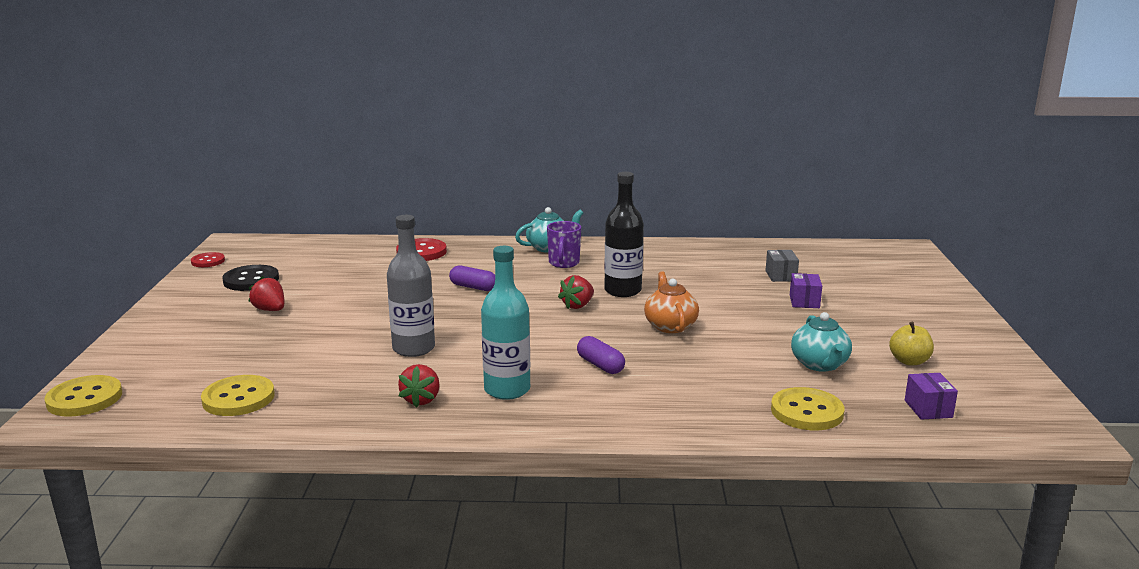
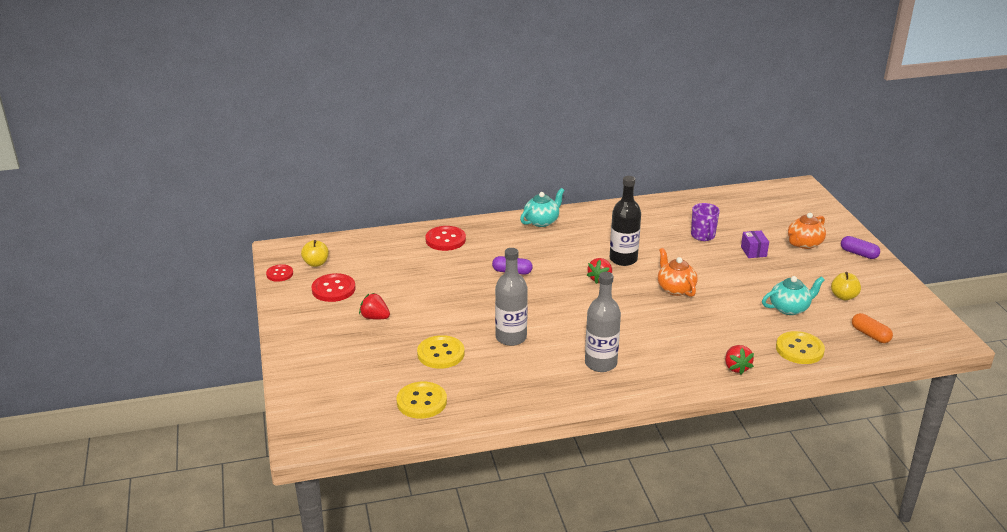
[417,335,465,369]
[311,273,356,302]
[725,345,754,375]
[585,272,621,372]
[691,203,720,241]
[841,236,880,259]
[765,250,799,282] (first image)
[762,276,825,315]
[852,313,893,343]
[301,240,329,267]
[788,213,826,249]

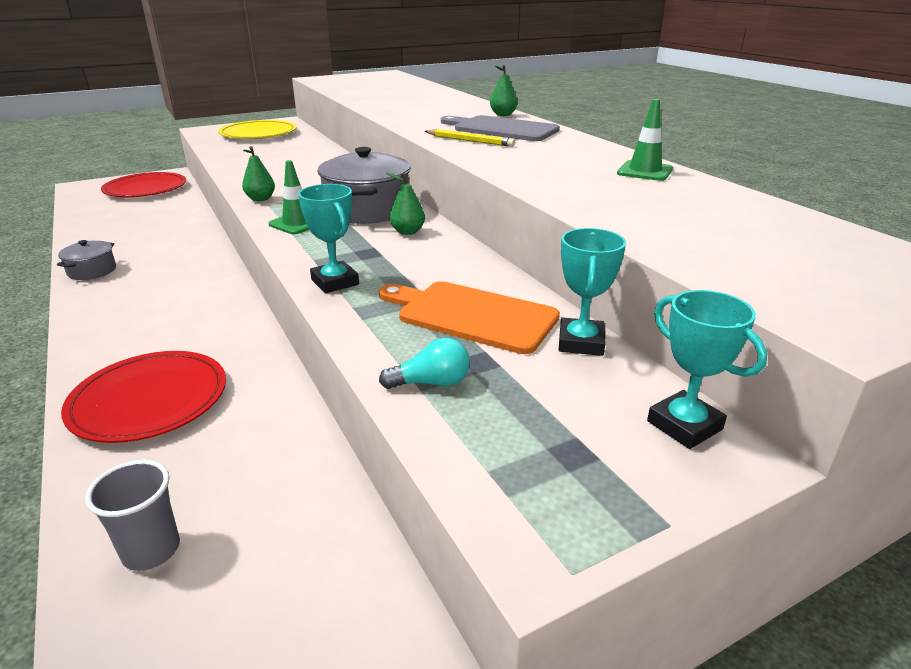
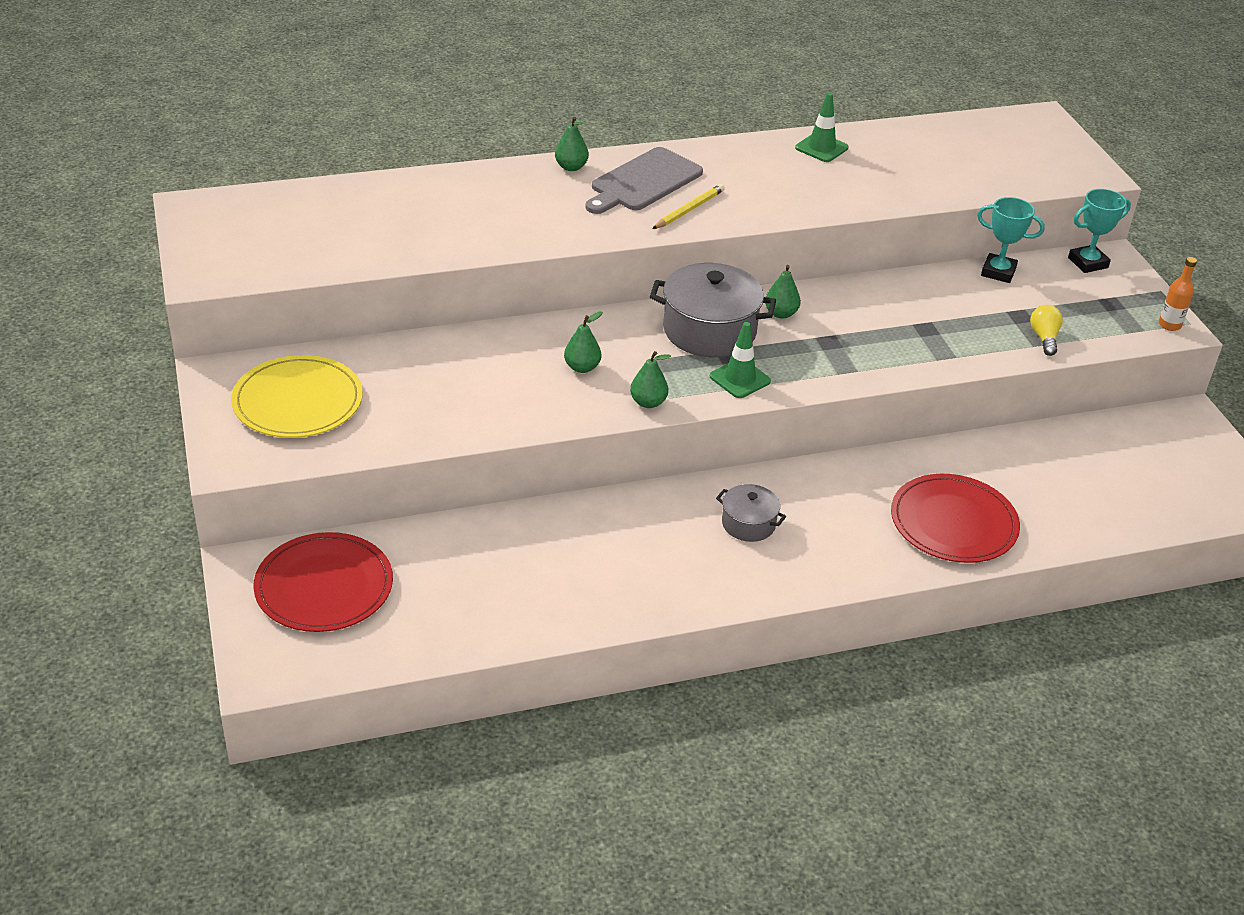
[716,484,786,542]
[85,460,180,571] (first image)
[298,184,359,293] (first image)
[379,281,560,354] (first image)
[1030,305,1063,356]
[564,311,602,373]
[1159,257,1197,331]

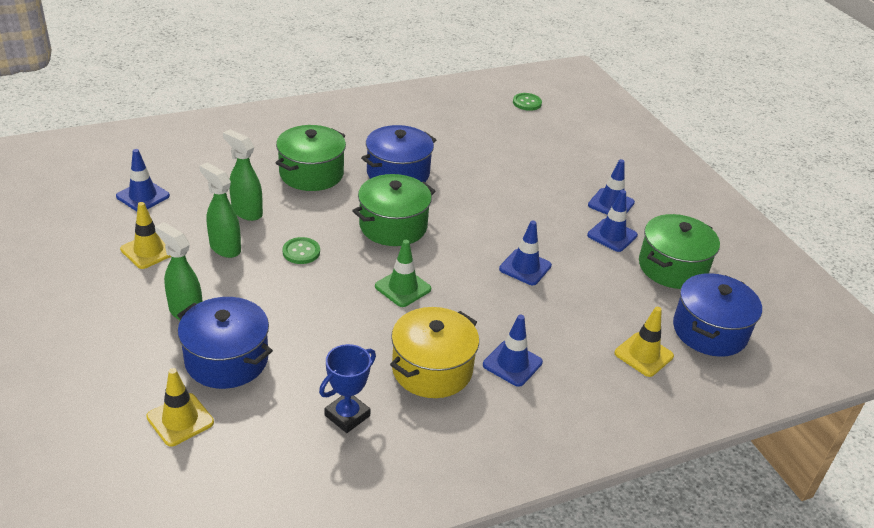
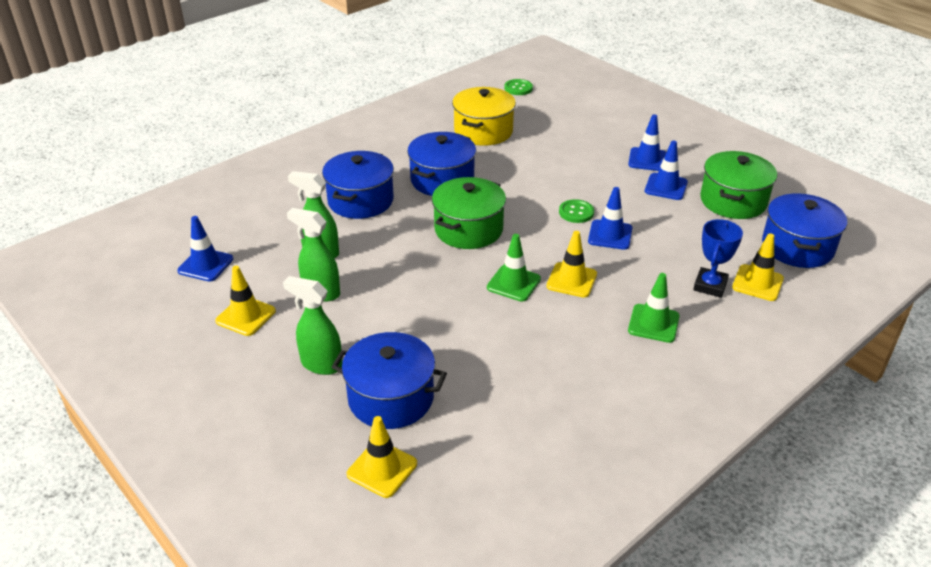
[322,151,394,219]
[559,199,594,223]
[693,219,743,298]
[452,87,516,146]
[628,273,680,343]
[546,231,597,298]

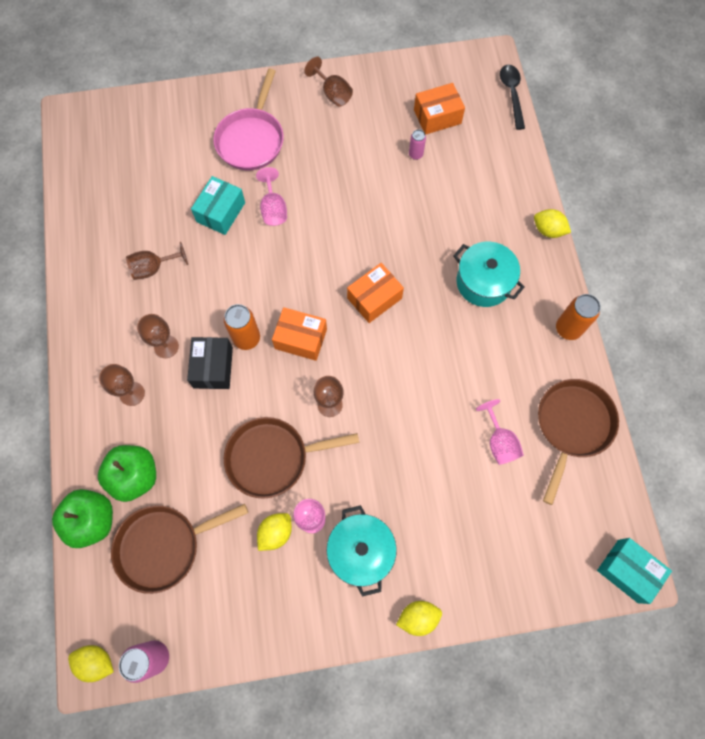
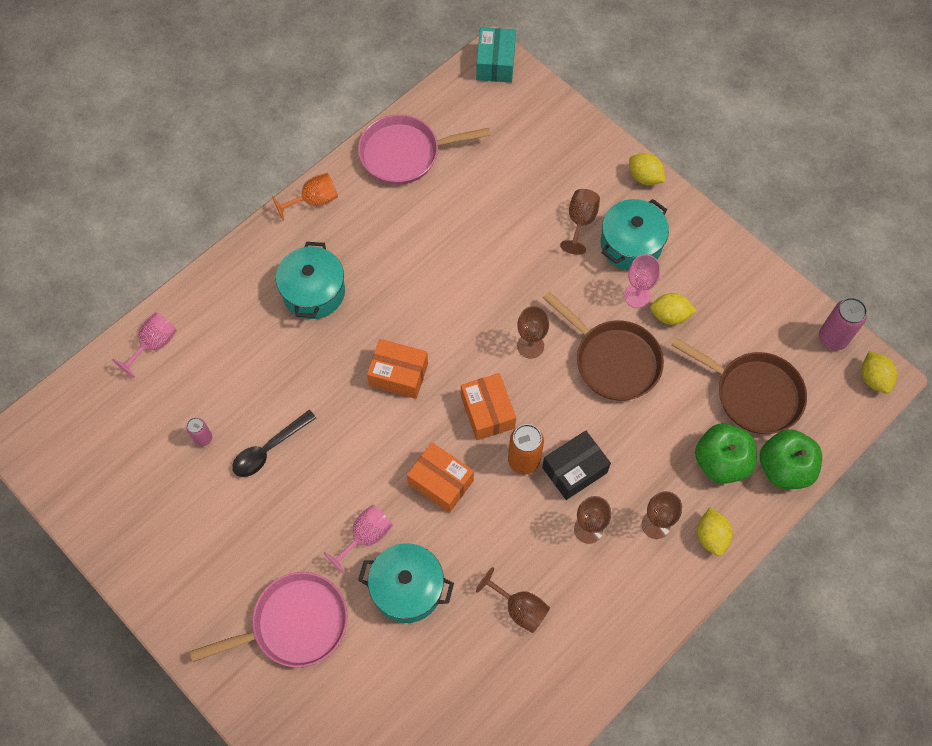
[358,543,454,623]
[560,189,600,255]
[407,442,474,513]
[112,312,177,378]
[232,410,316,477]
[697,508,733,556]
[358,114,491,185]
[272,173,338,221]

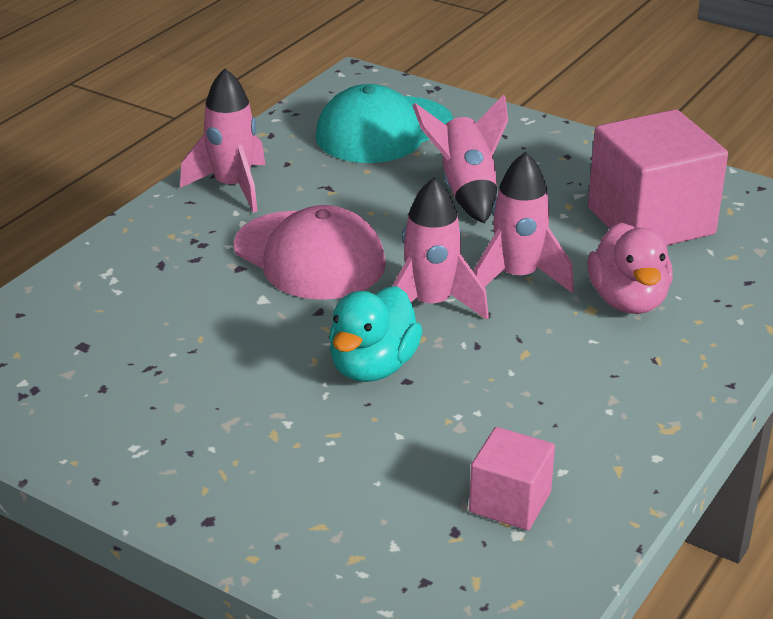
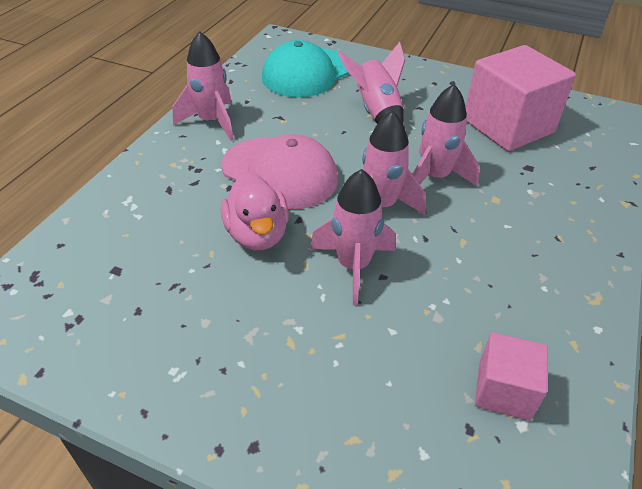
[310,169,396,306]
[221,172,289,250]

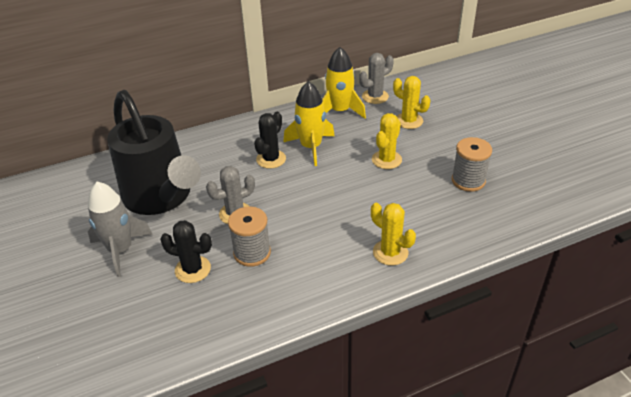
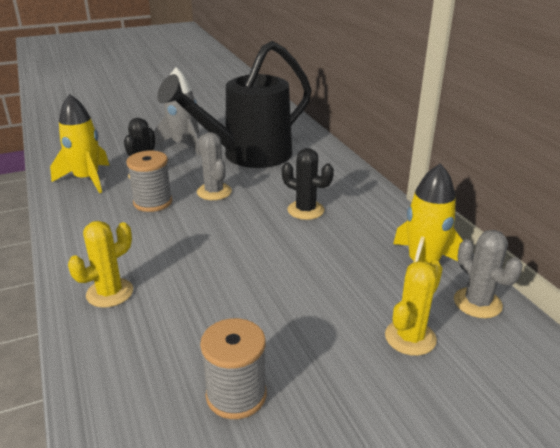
[50,94,110,193]
[372,113,402,169] (first image)

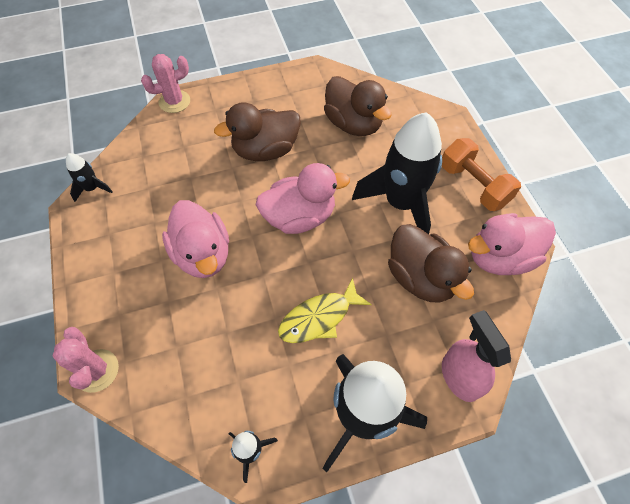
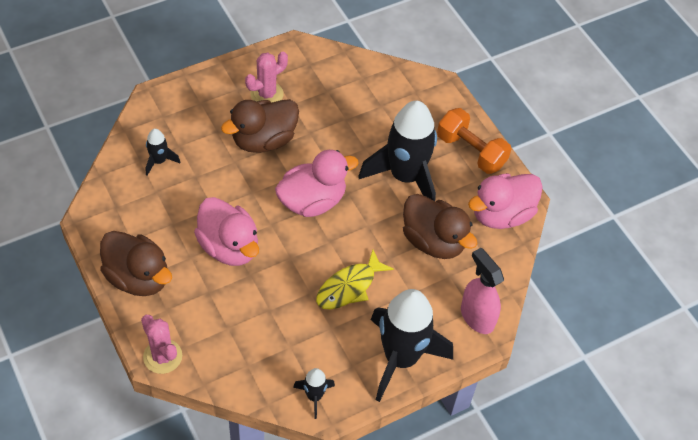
[146,129,180,176]
[245,52,288,103]
[100,231,172,296]

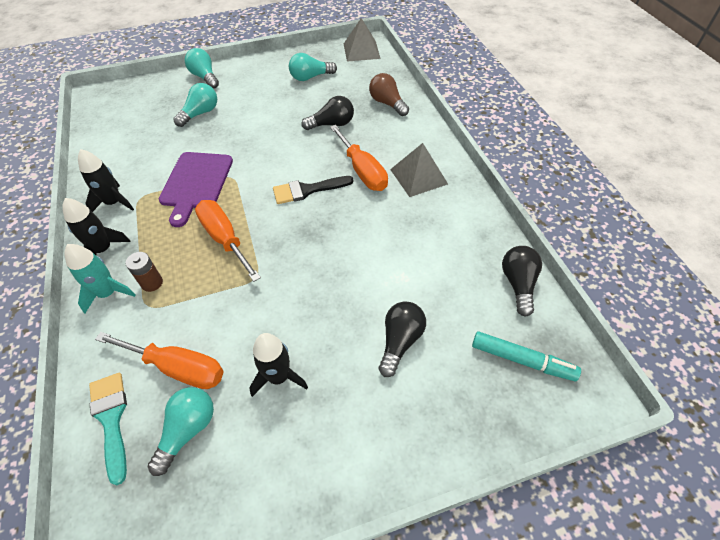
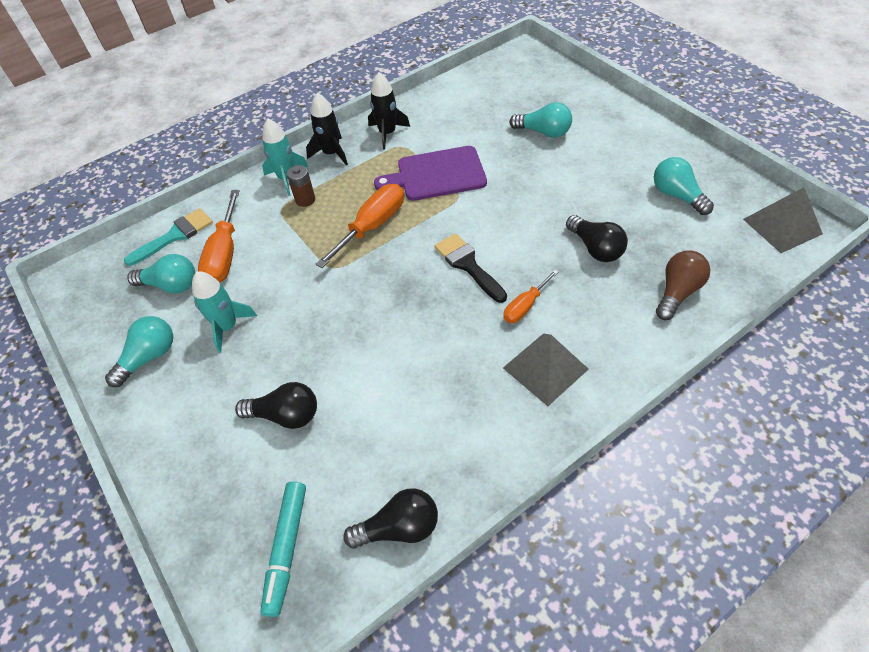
[105,316,173,387]
[192,271,257,353]
[503,269,558,323]

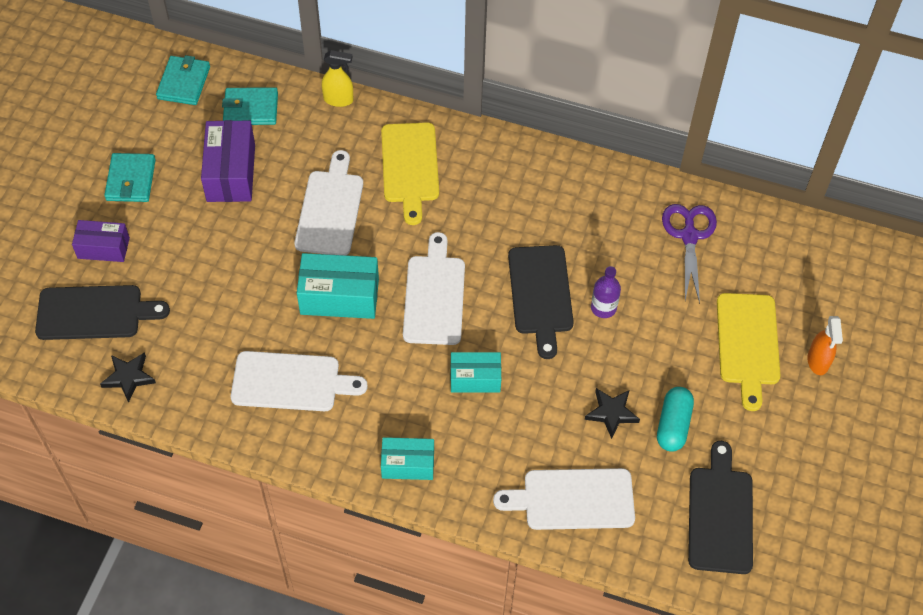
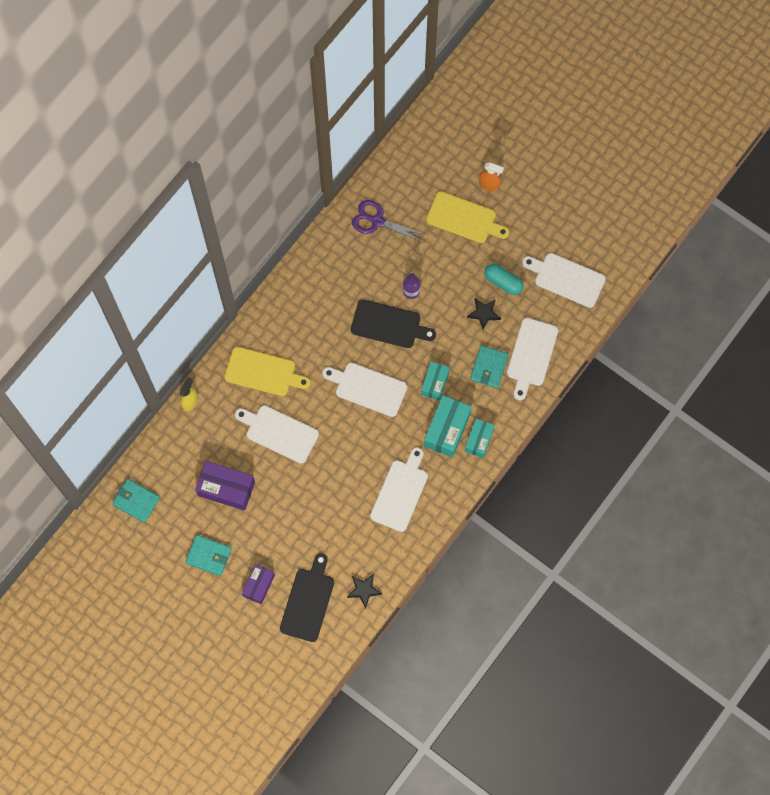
[470,345,509,388]
[424,395,472,457]
[522,253,606,308]

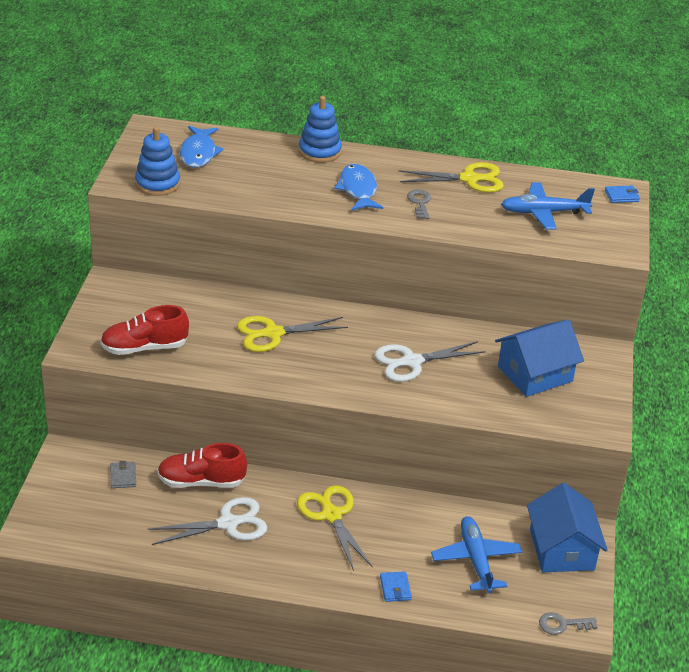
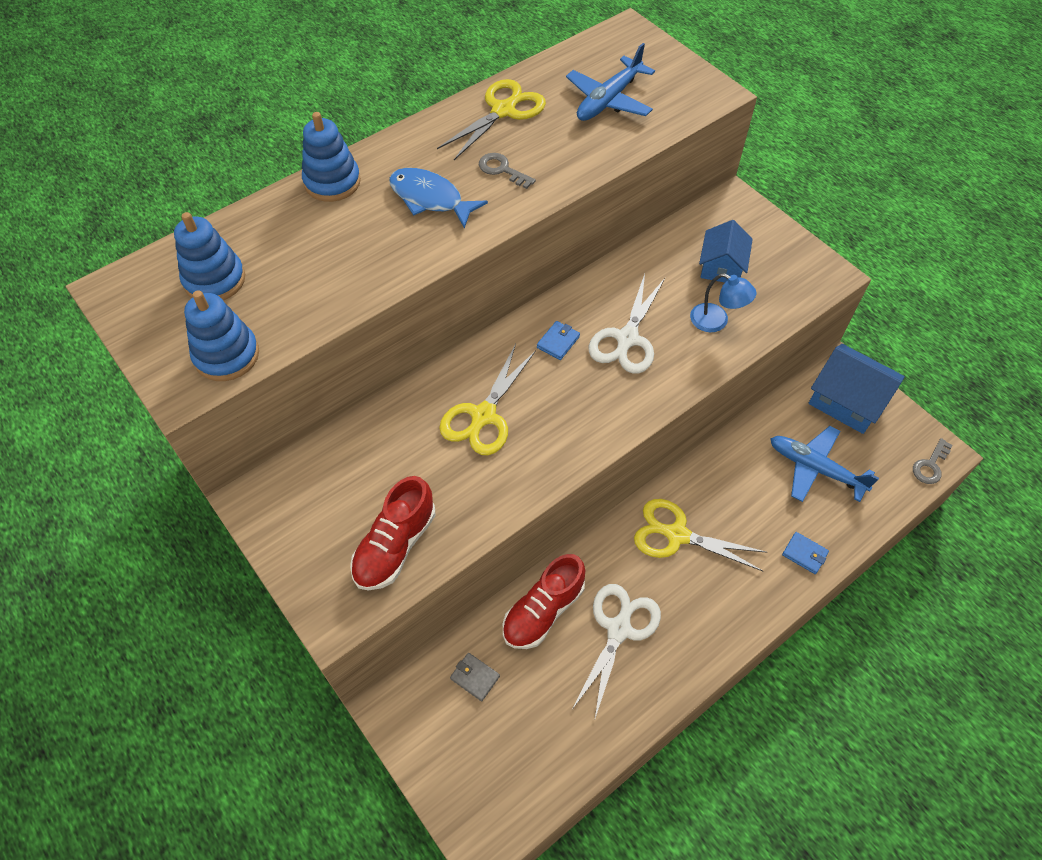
[174,212,245,301]
[699,220,753,283]
[537,321,580,360]
[690,273,757,332]

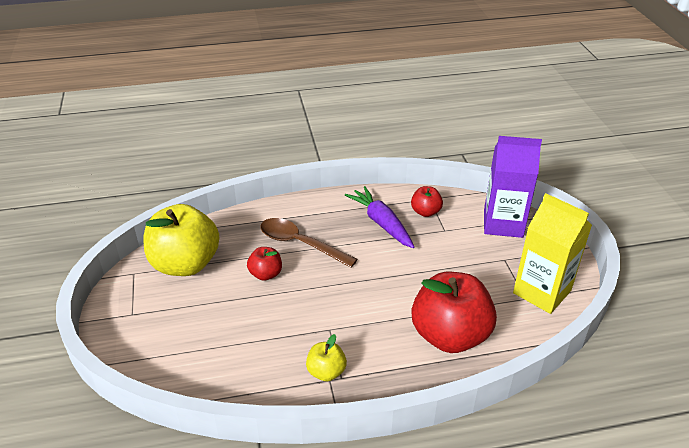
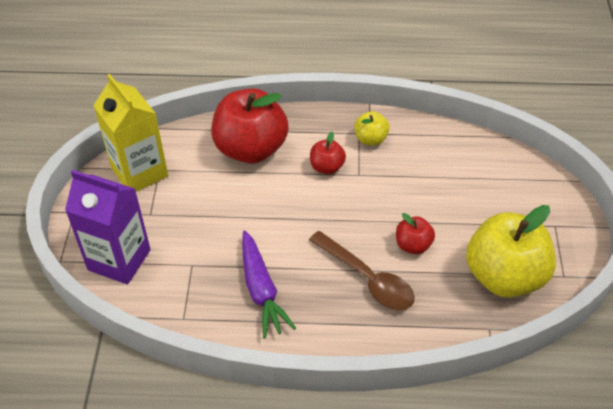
[310,132,346,174]

